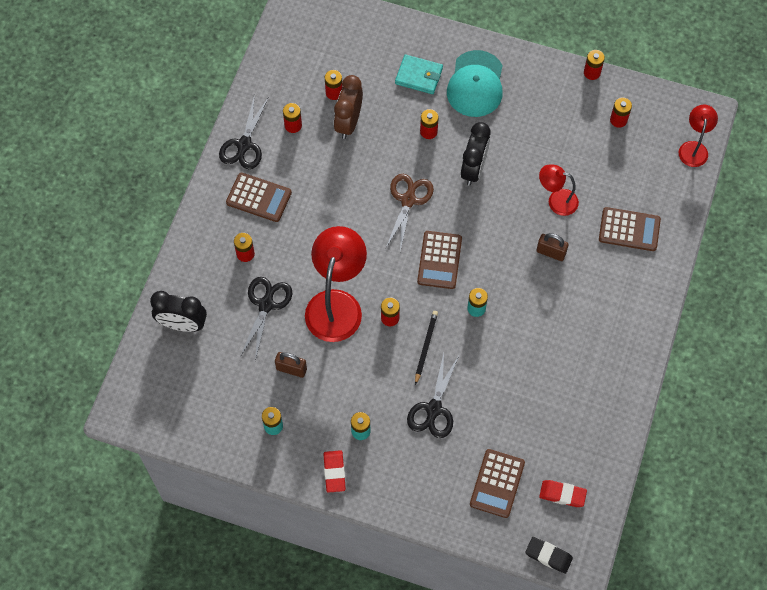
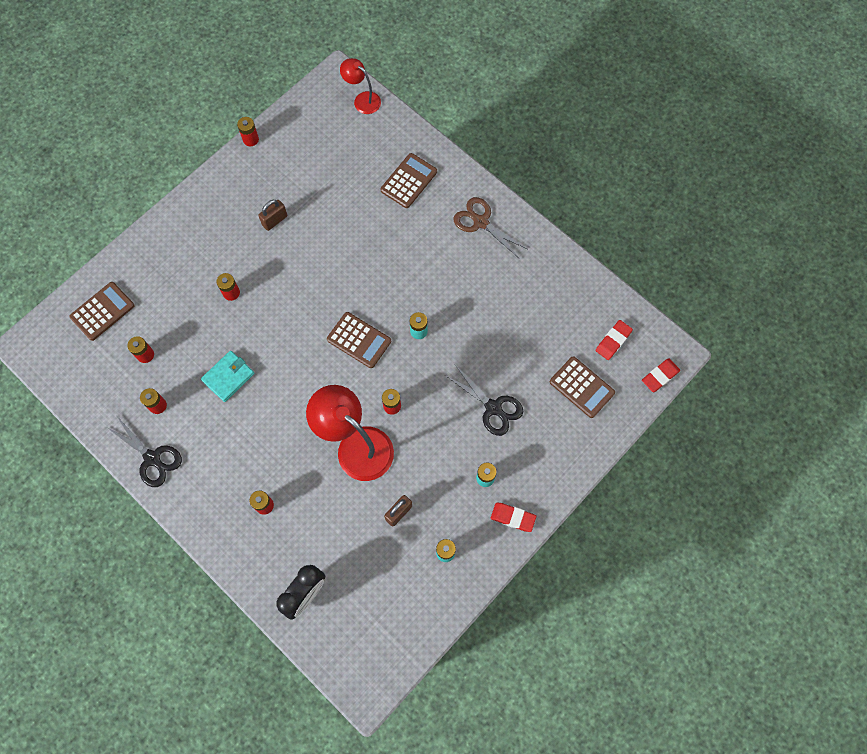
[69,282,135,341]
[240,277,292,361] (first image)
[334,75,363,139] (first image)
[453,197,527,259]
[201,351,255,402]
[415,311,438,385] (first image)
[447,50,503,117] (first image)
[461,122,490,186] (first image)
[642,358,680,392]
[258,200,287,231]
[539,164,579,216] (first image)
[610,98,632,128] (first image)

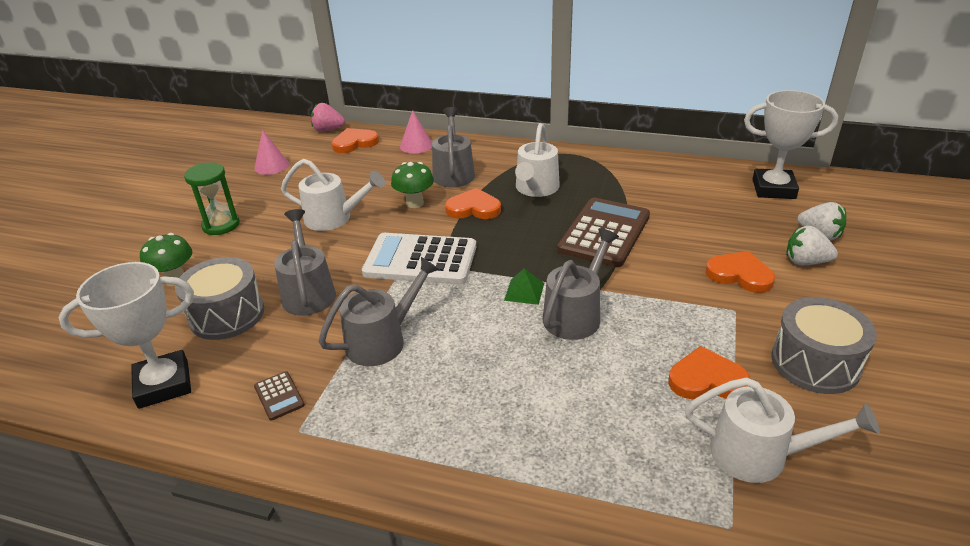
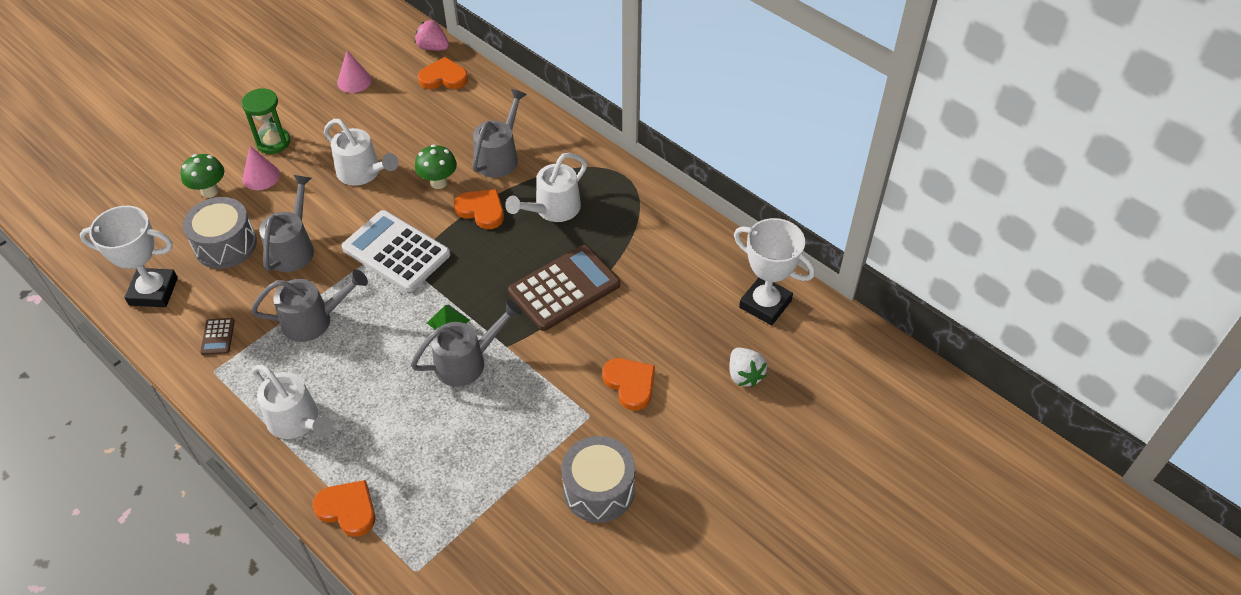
[242,146,280,190]
[312,480,376,537]
[253,365,333,439]
[786,226,838,265] (first image)

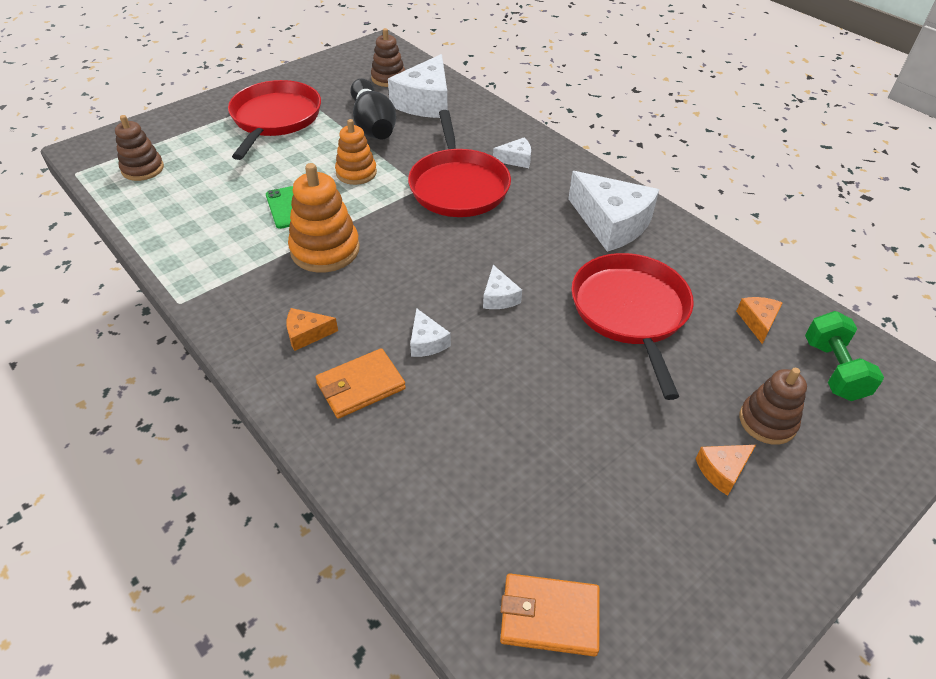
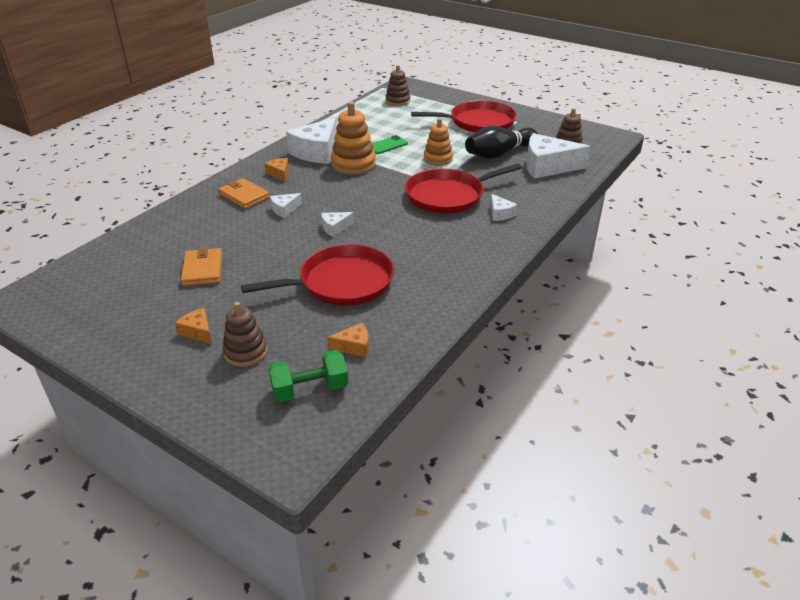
[181,247,222,286]
[286,117,337,164]

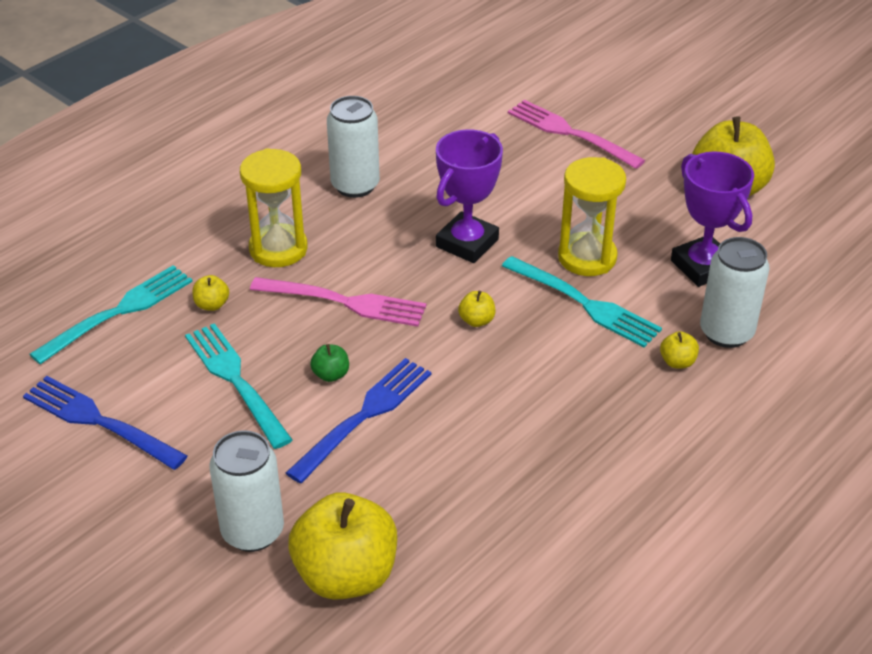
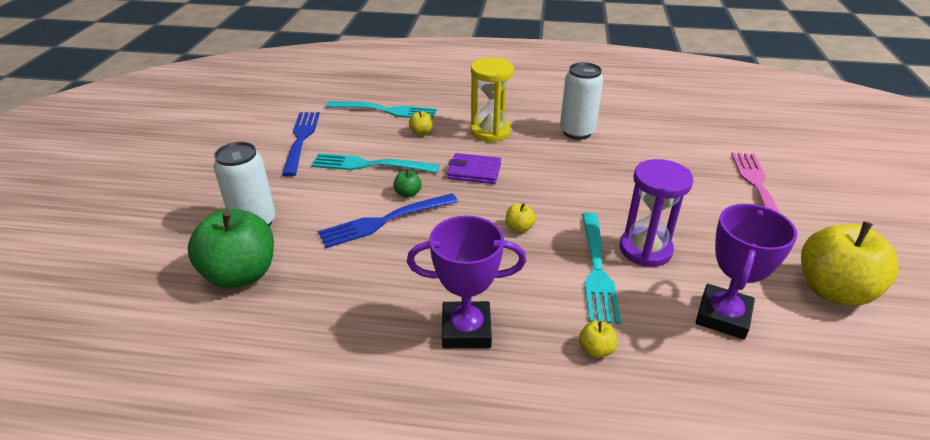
[311,153,439,173]
[447,153,501,184]
[318,193,458,248]
[188,209,274,289]
[407,216,526,348]
[620,159,693,267]
[700,237,769,348] (first image)

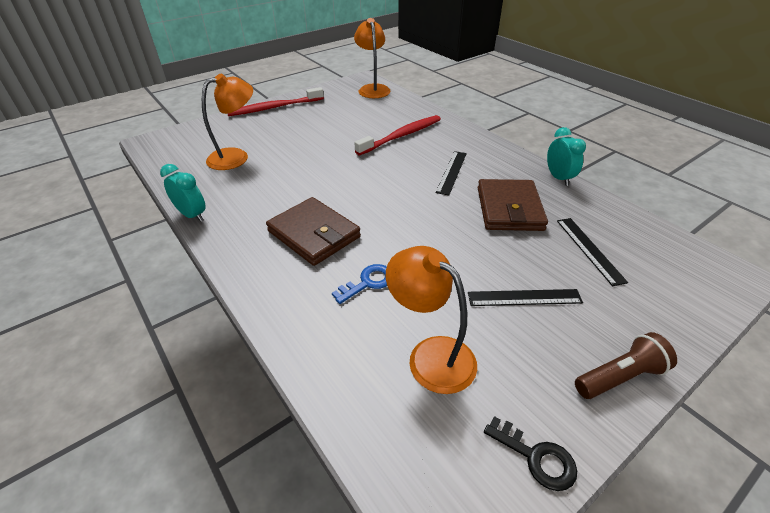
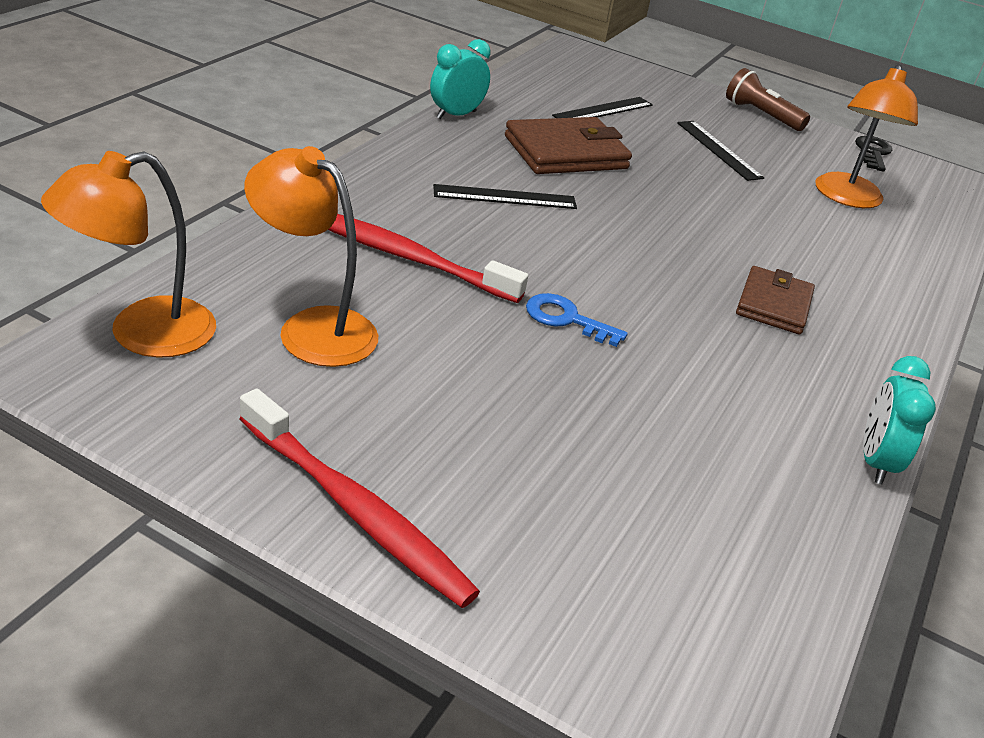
[244,146,378,367]
[736,266,815,335]
[526,293,628,347]

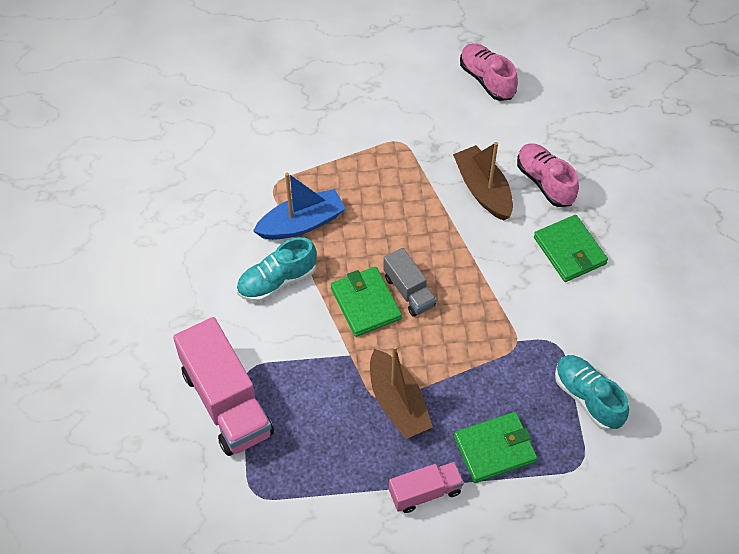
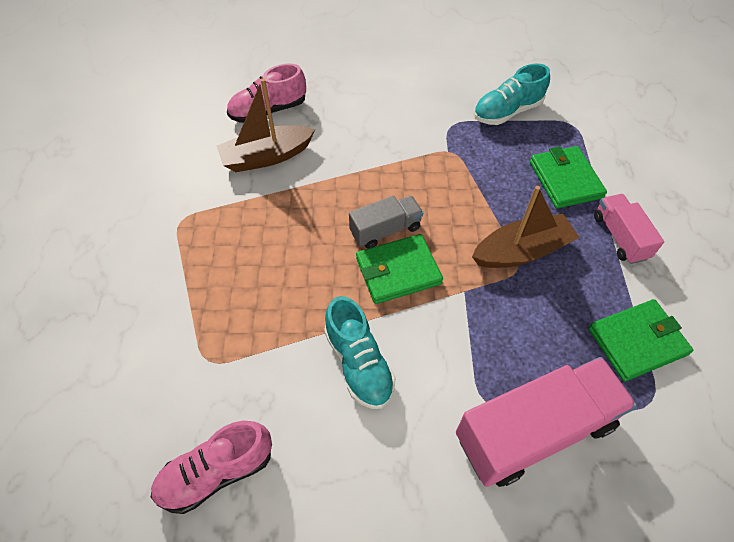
[253,172,346,240] (first image)
[151,421,272,514]
[588,299,693,381]

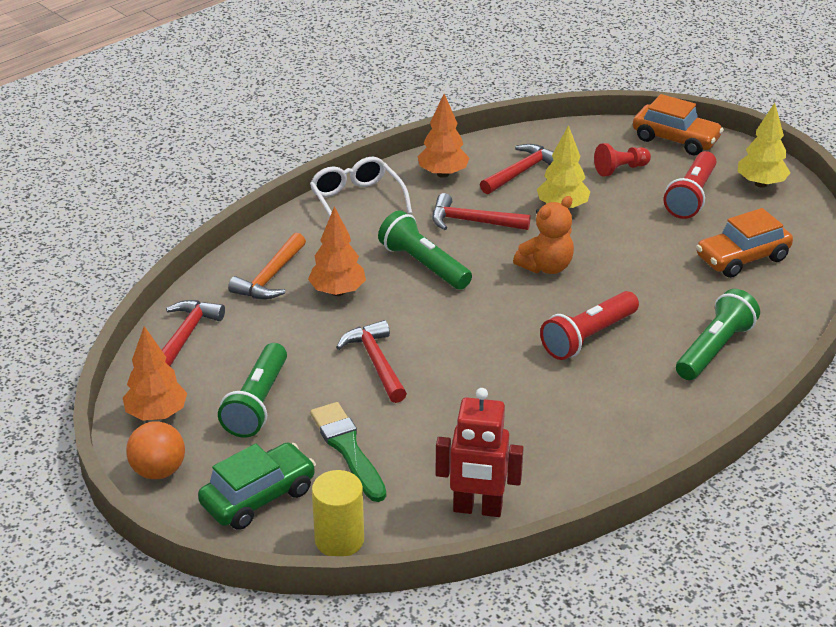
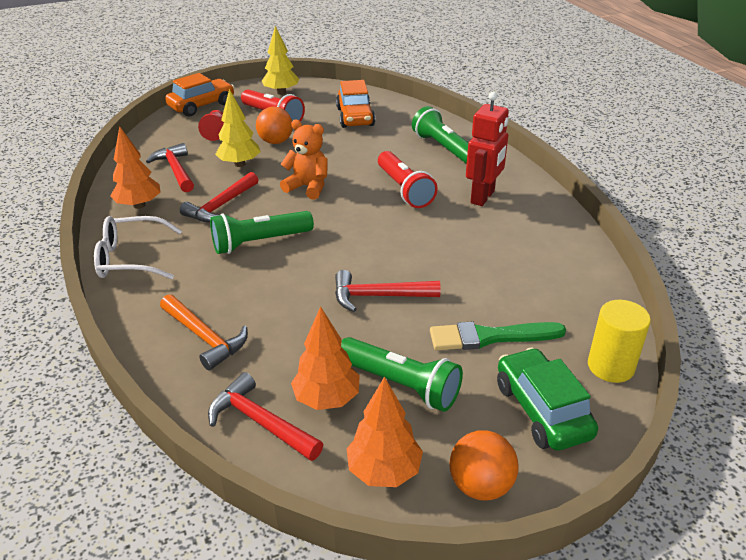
[291,306,360,410]
[466,92,509,206]
[280,120,328,200]
[256,107,293,144]

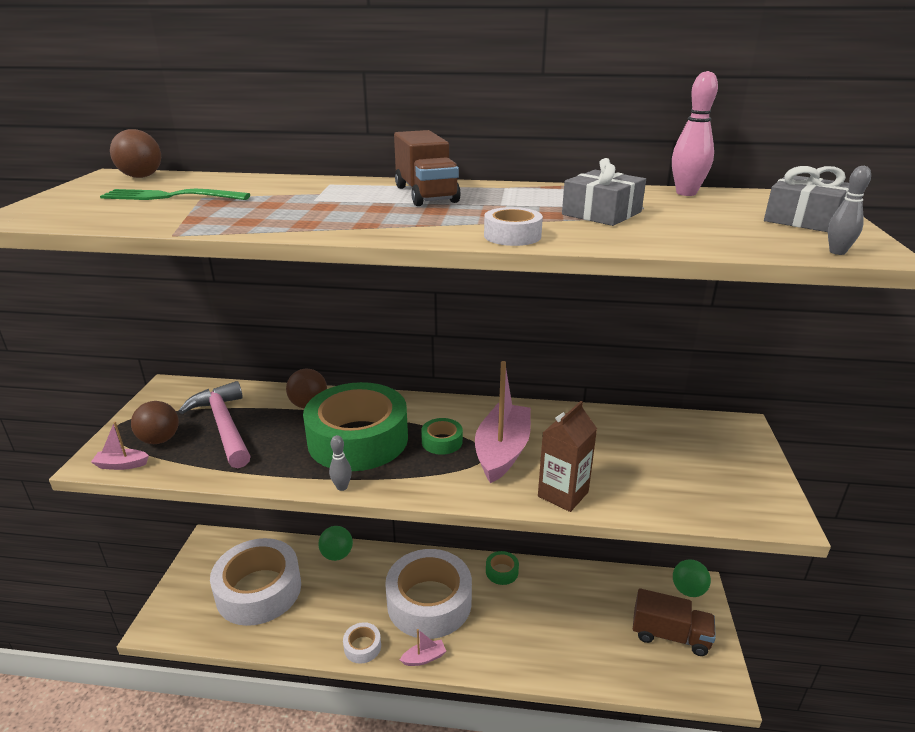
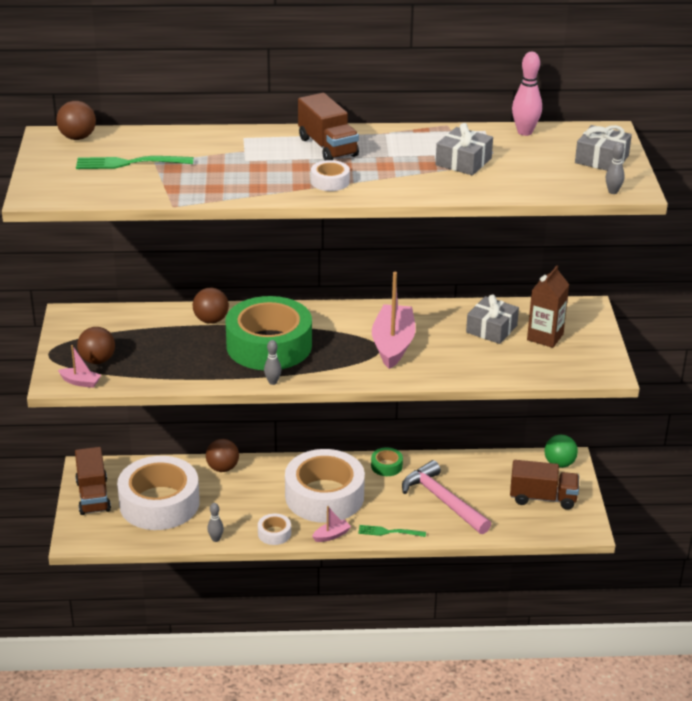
[58,345,101,388]
[402,460,491,534]
[206,439,239,472]
[421,418,463,455] (first image)
[311,160,350,191]
[527,265,569,348]
[75,447,111,515]
[207,503,224,542]
[358,525,426,537]
[466,294,519,344]

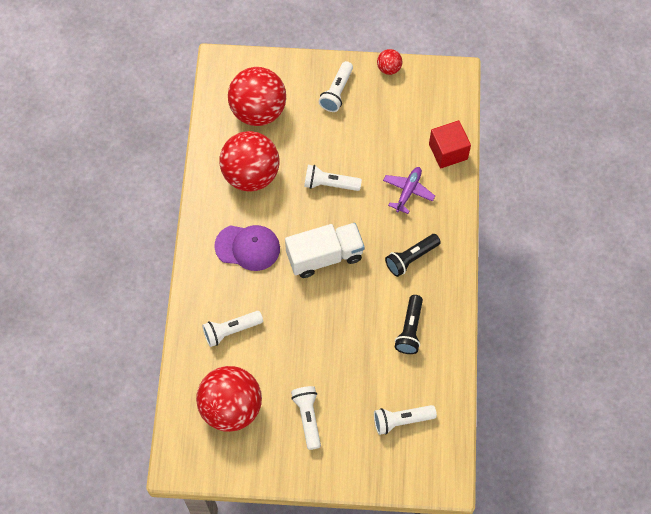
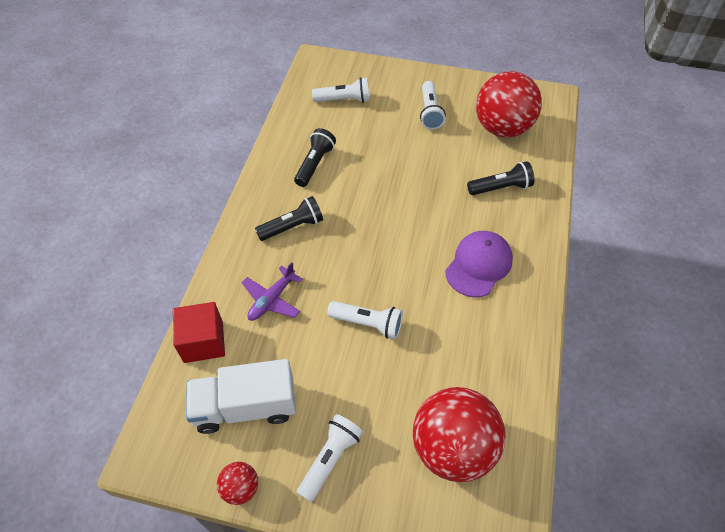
[467,161,535,195]
[445,231,513,297]
[219,131,280,192] (first image)
[186,359,296,434]

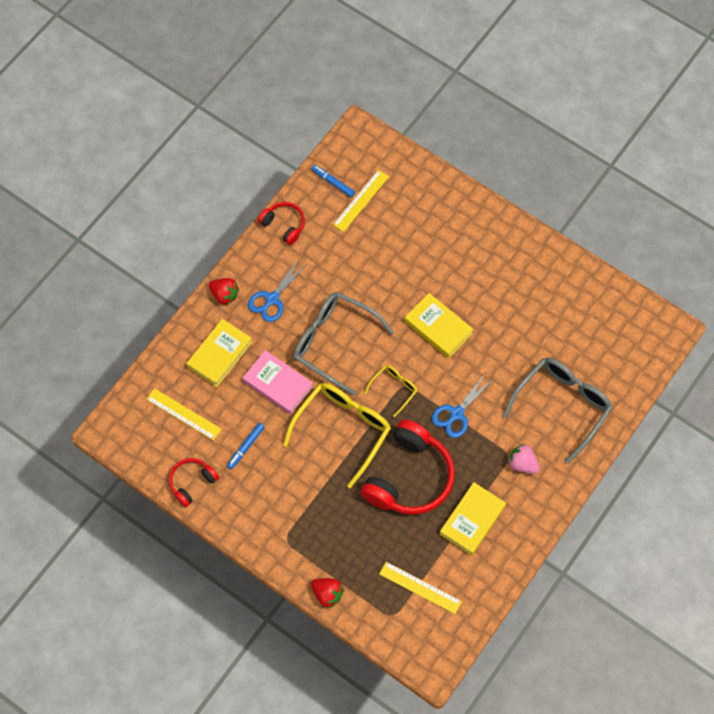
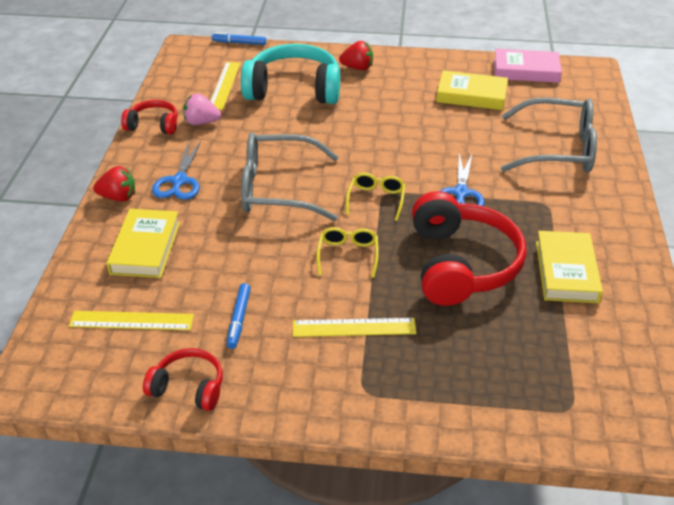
[143,348,223,411]
[494,49,562,83]
[317,227,379,278]
[339,41,373,70]
[212,32,266,45]
[293,318,417,337]
[436,70,508,110]
[501,98,597,172]
[184,93,221,125]
[241,44,340,104]

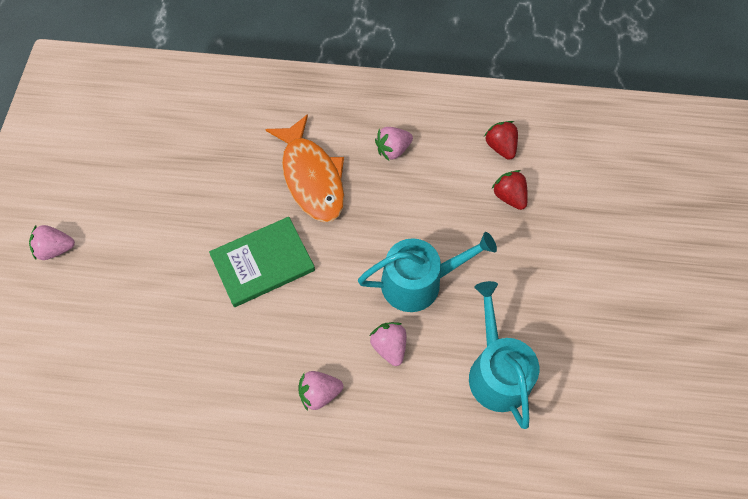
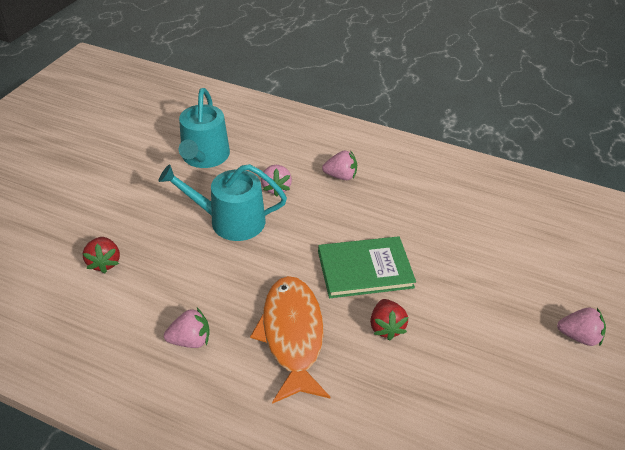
[370,299,408,341]

